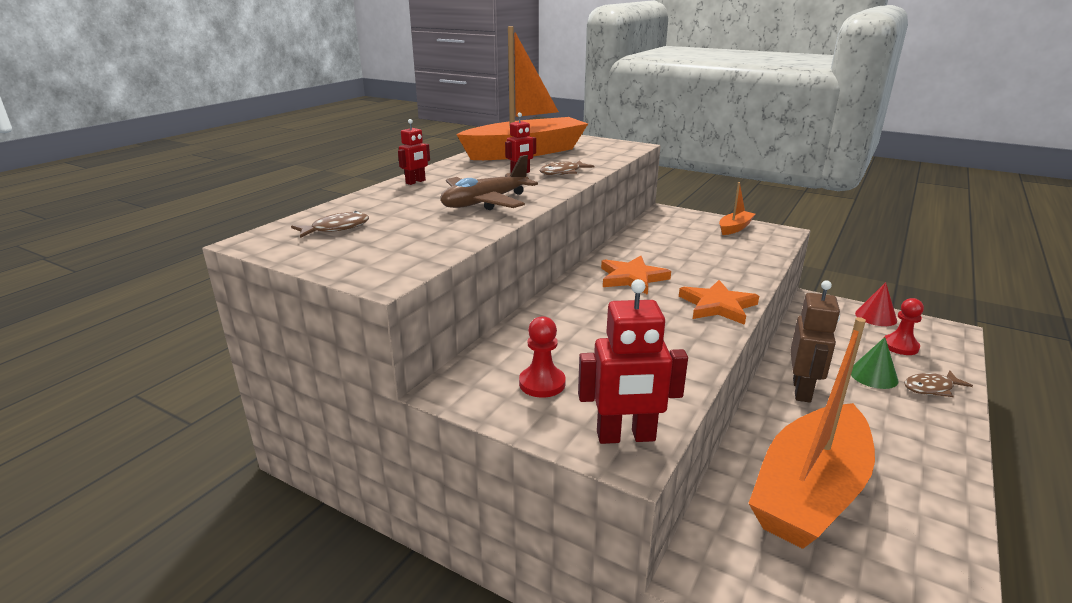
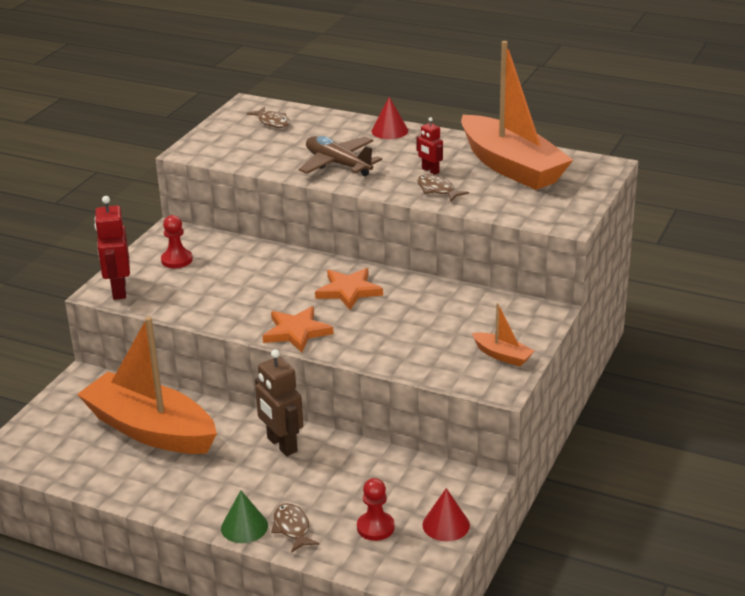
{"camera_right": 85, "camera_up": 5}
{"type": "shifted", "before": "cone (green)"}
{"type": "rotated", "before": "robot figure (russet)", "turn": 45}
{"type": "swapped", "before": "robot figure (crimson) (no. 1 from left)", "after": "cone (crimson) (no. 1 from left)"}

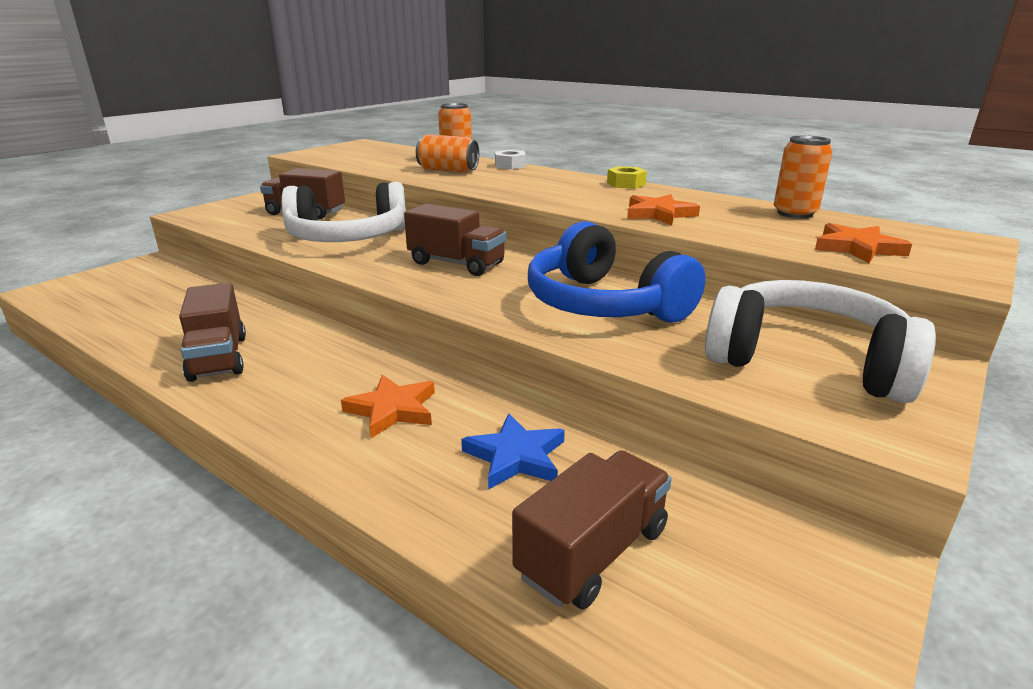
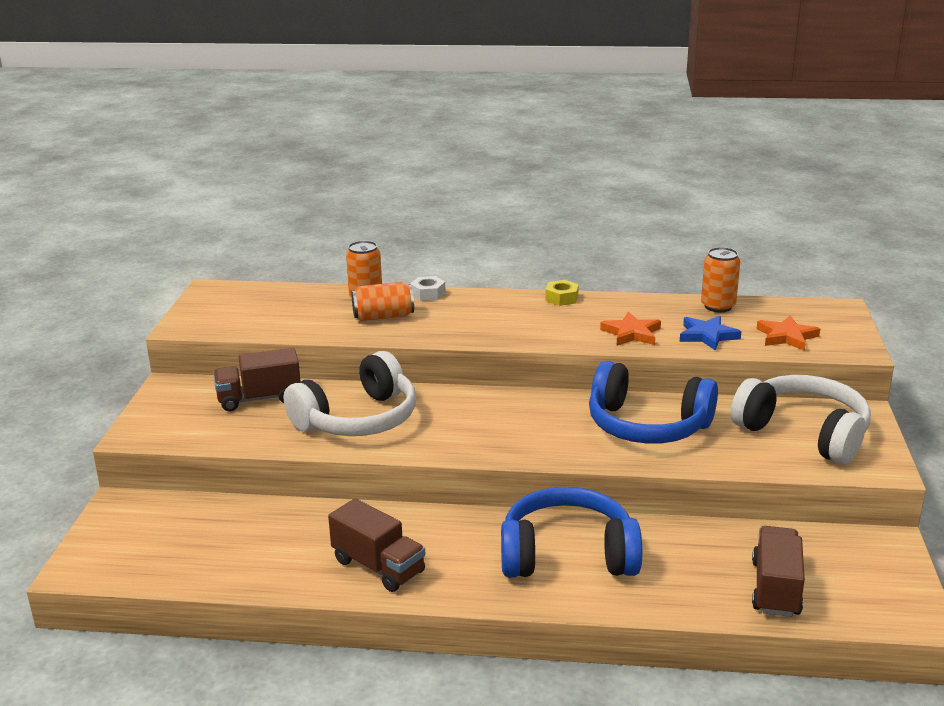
{"camera_right": -30, "camera_up": 0}
{"type": "swapped", "before": "star shape (orange-coloured) (no. 1 from left)", "after": "headset (cobalt) (no. 1 from left)"}
{"type": "shifted", "before": "star shape (cobalt)"}
{"type": "rotated", "before": "headset (snow-white) (no. 2 from left)", "turn": 45}
{"type": "gone", "before": "toy truck (russet) (no. 3 from left)"}

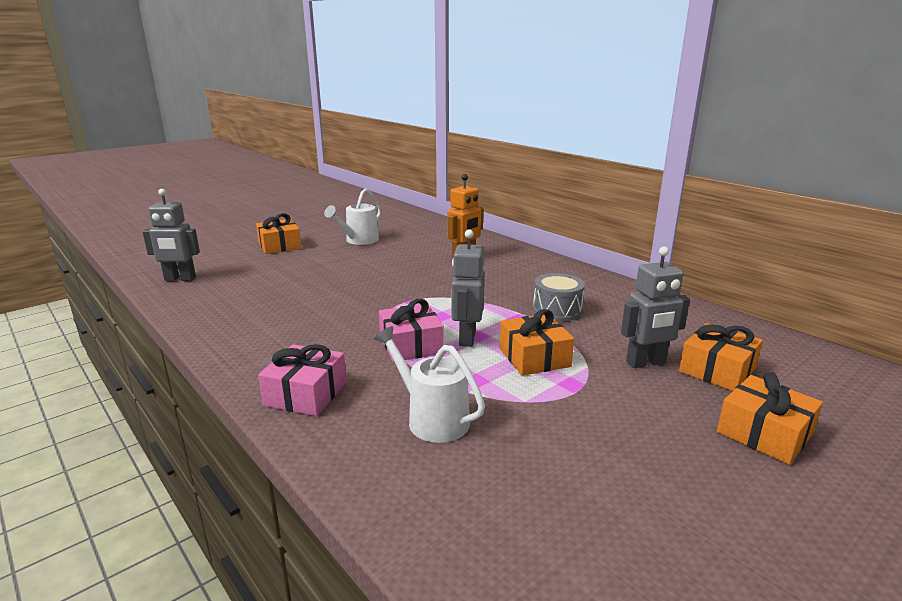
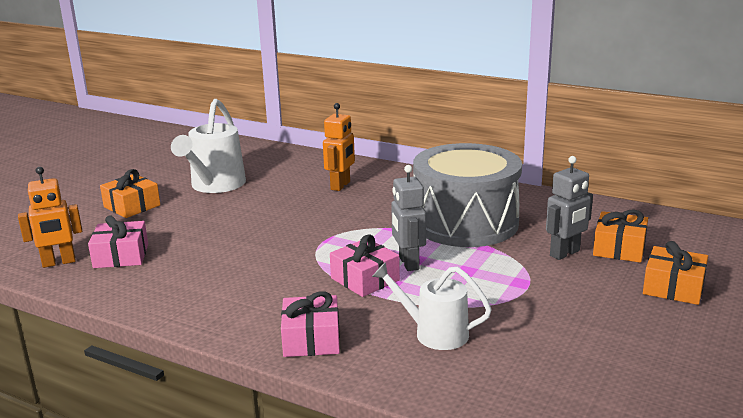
{"camera_right": -20, "camera_up": 0}
{"type": "repainted", "before": "robot figure (ash-grey) (no. 1 from left)", "after": "robot figure (orange-coloured) (no. 1 from left)"}
{"type": "new", "after": "gift (pink) (no. 1 from left)"}
{"type": "scaled", "before": "watering can (snow-white) (no. 1 from left)", "scale": 1.51}
{"type": "scaled", "before": "toy drum (ash-grey)", "scale": 2.31}
{"type": "gone", "before": "gift (orange-coloured) (no. 2 from left)"}

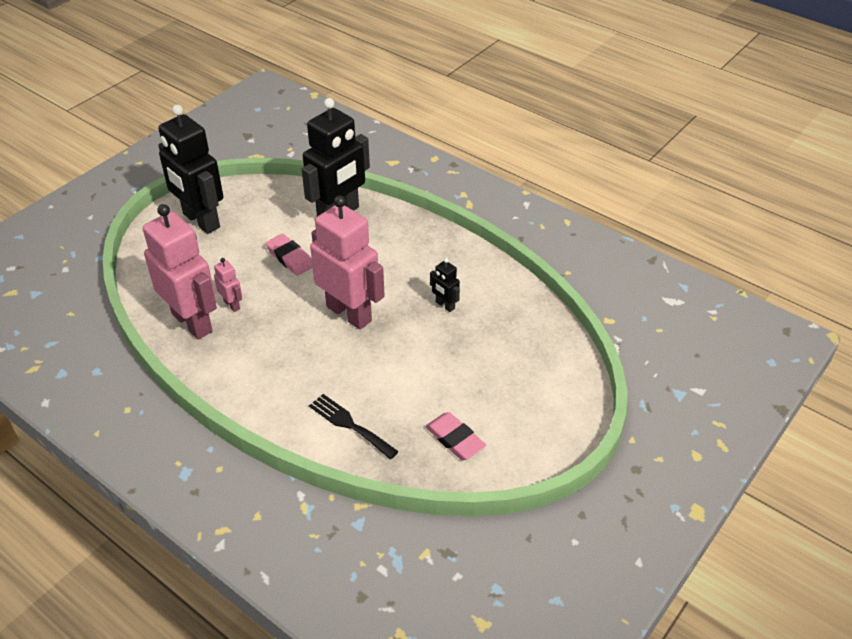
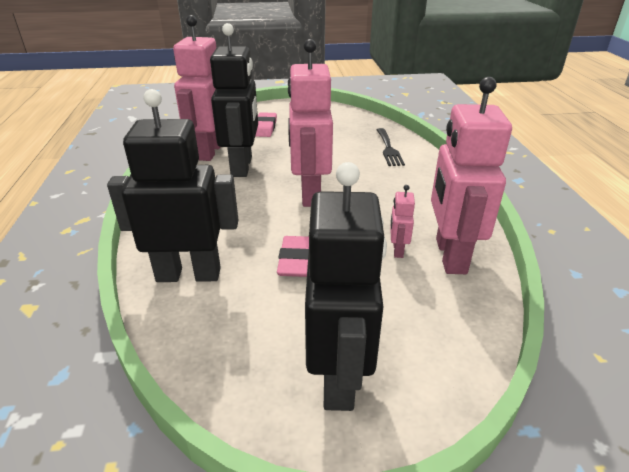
{"camera_right": -135, "camera_up": -10}
{"type": "new", "after": "robot figure (pink) (no. 1 from left)"}
{"type": "scaled", "before": "robot figure (black) (no. 3 from left in the first image)", "scale": 2.34}
{"type": "shifted", "before": "eraser (pink) (no. 2 from left in the first image)", "after": "eraser (pink) (no. 1 from left)"}

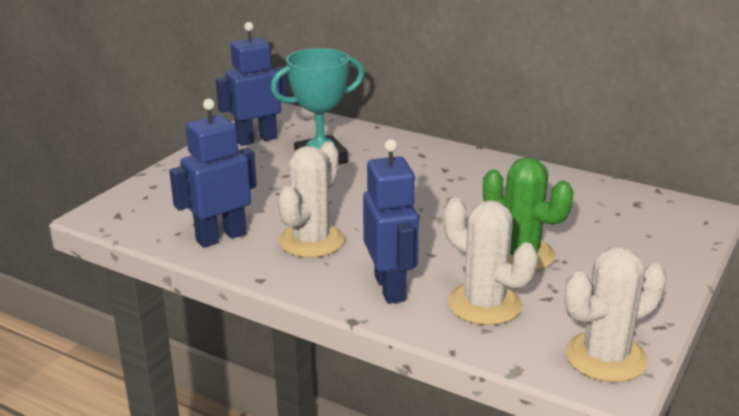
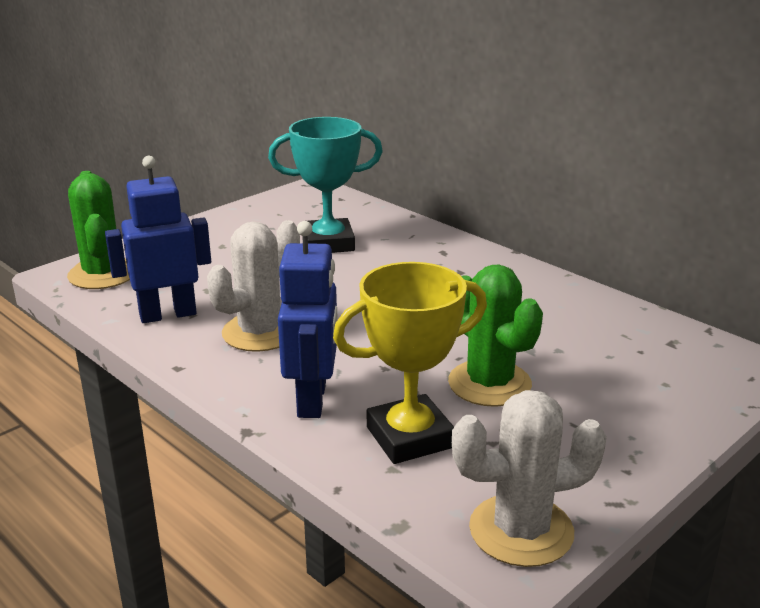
{"camera_right": 15, "camera_up": 0}
{"type": "new", "after": "saguaro cactus (green) (no. 1 from left)"}
{"type": "swapped", "before": "saguaro cactus (snow-white) (no. 2 from left)", "after": "award cup (golden)"}
{"type": "gone", "before": "robot figure (cobalt) (no. 2 from left)"}

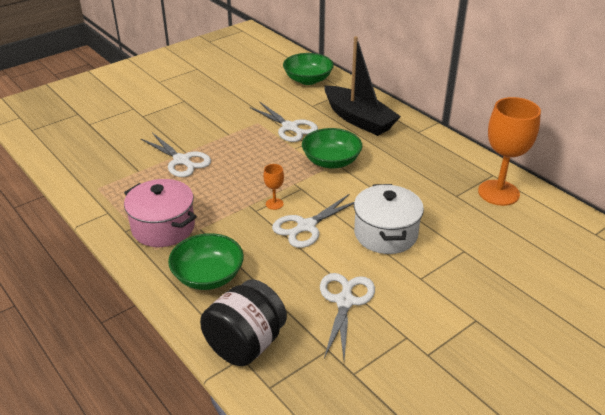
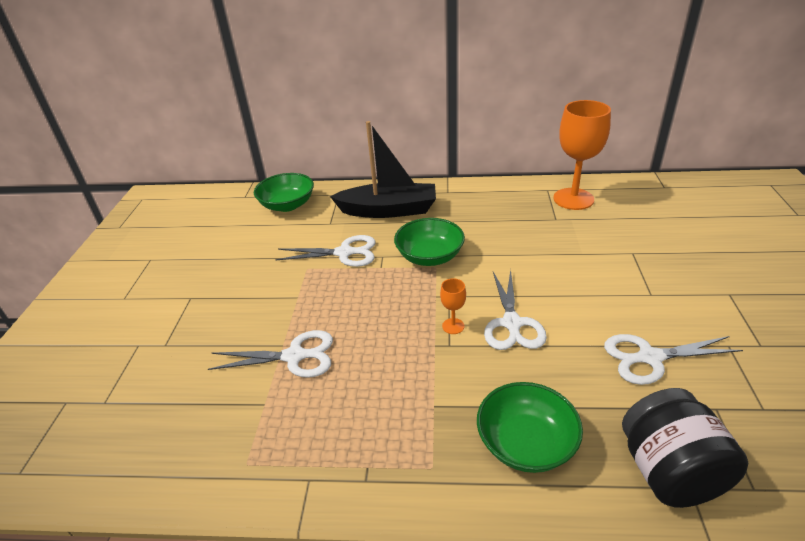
{"camera_right": -45, "camera_up": 0}
{"type": "rotated", "before": "scissors (snow-white) (no. 4 from left)", "turn": -60}
{"type": "gone", "before": "stockpot (pink)"}
{"type": "gone", "before": "stockpot (snow-white)"}

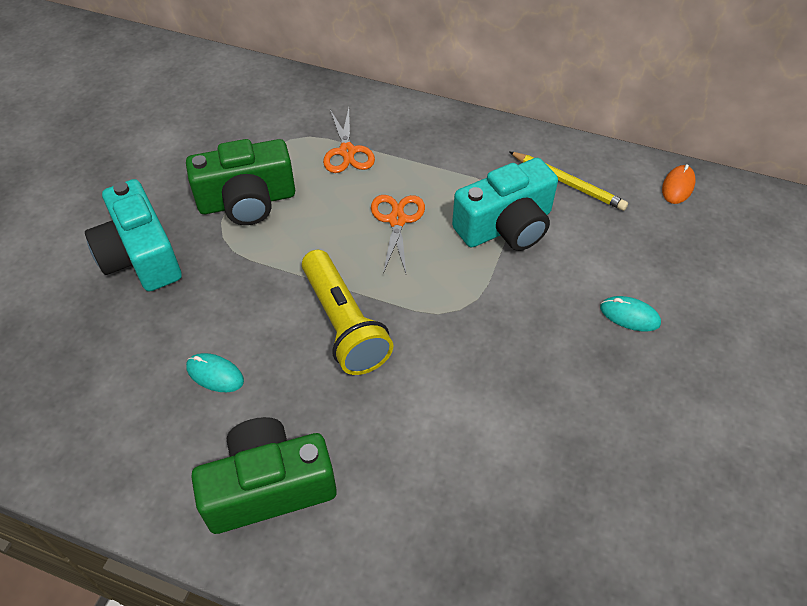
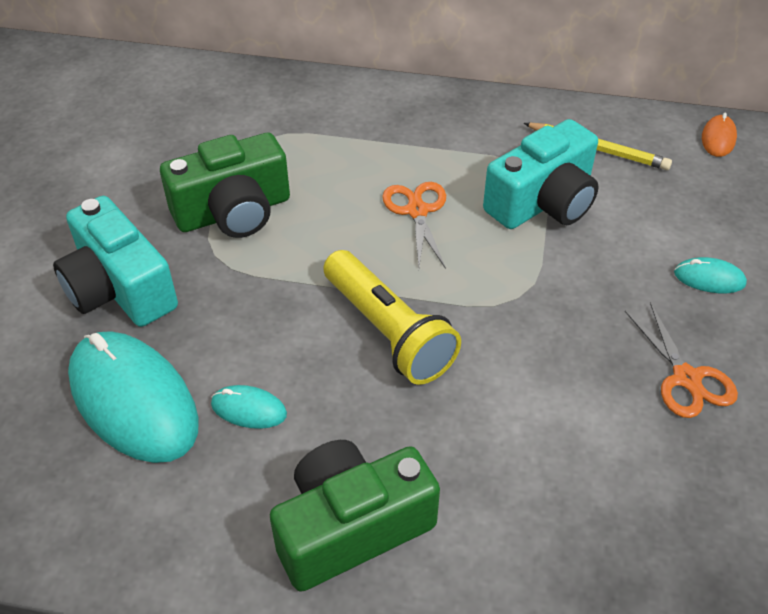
{"camera_right": -10, "camera_up": -5}
{"type": "new", "after": "mouse (turquoise) (no. 1 from left)"}
{"type": "shifted", "before": "scissors (orange-coloured) (no. 1 from left in the first image)", "after": "scissors (orange-coloured) (no. 2 from left)"}

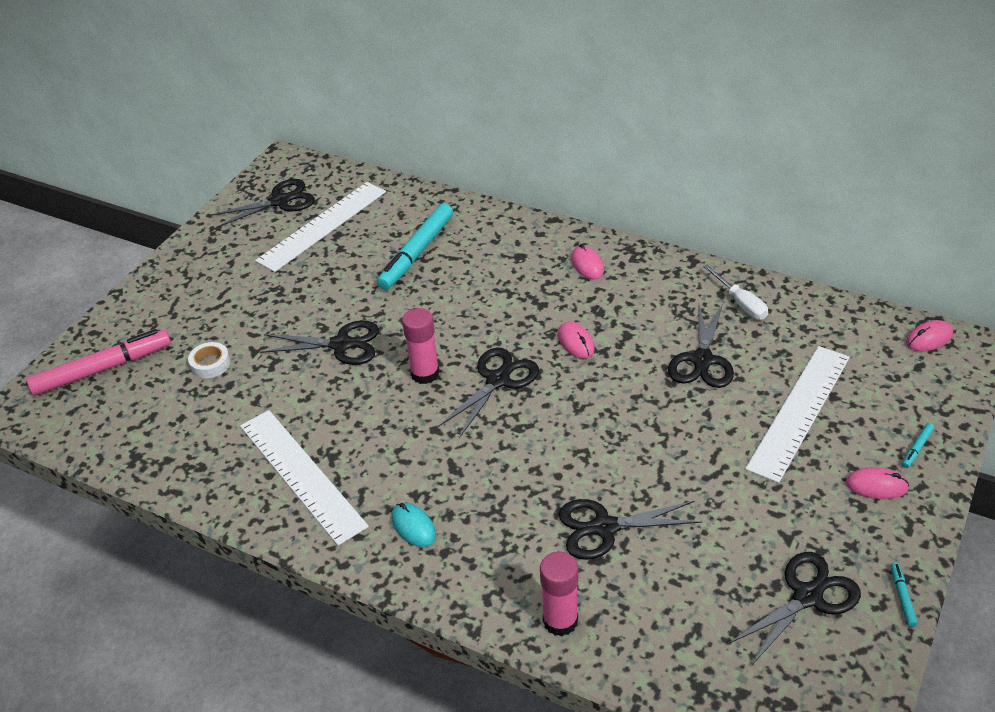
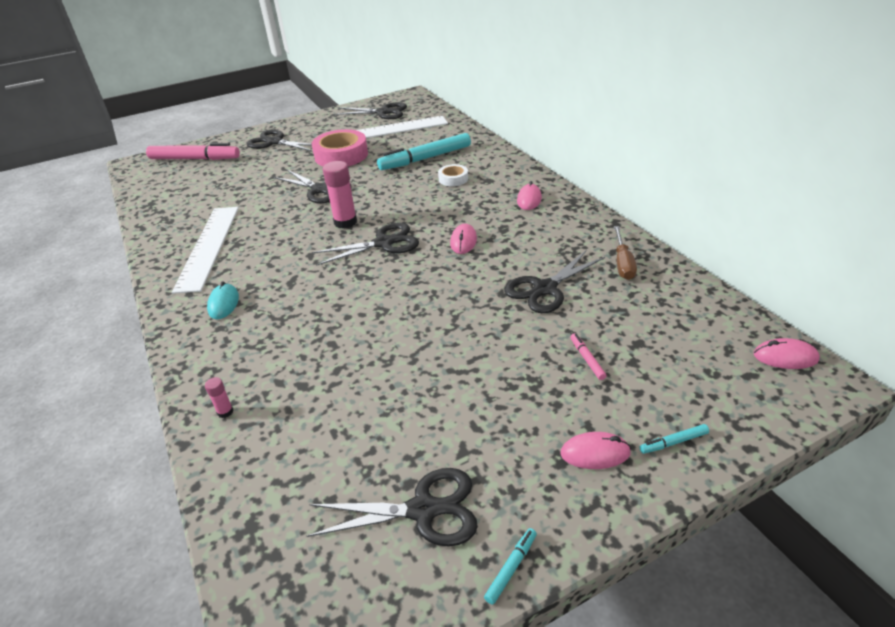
{"camera_right": 35, "camera_up": -5}
{"type": "scaled", "before": "stick of glue (pink) (no. 2 from left in the first image)", "scale": 0.47}
{"type": "shifted", "before": "scissors (black) (no. 4 from left in the first image)", "after": "scissors (black) (no. 1 from left)"}
{"type": "new", "after": "tape (pink)"}
{"type": "shifted", "before": "tape (snow-white)"}
{"type": "rotated", "before": "mouse (pink) (no. 3 from left)", "turn": -45}
{"type": "swapped", "before": "ruler (snow-white) (no. 3 from left)", "after": "marker (pink) (no. 2 from left)"}
{"type": "repainted", "before": "hand screwdriver (snow-white)", "after": "hand screwdriver (russet)"}

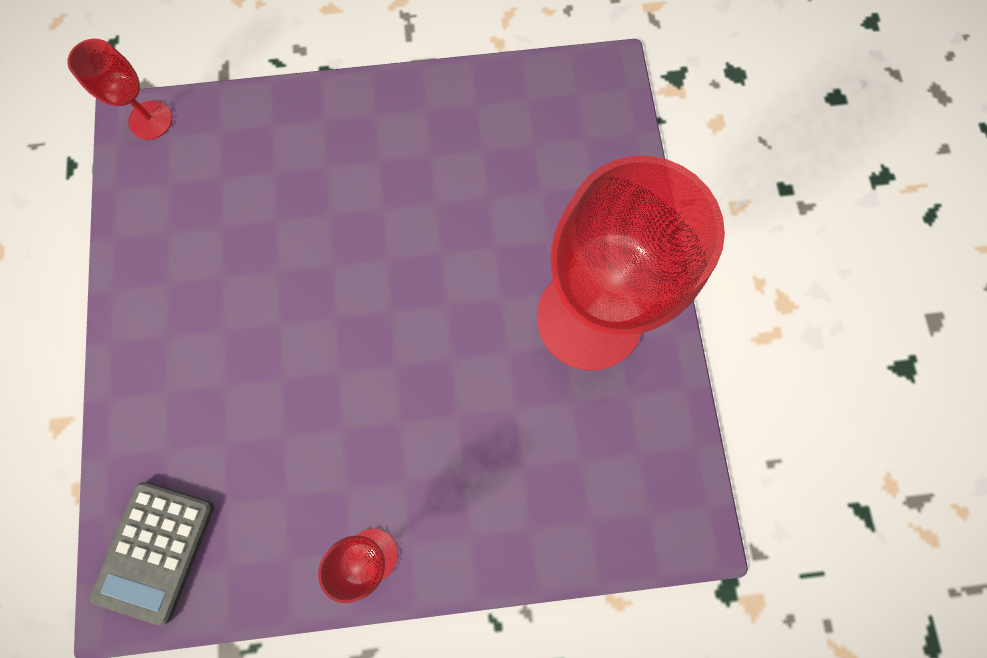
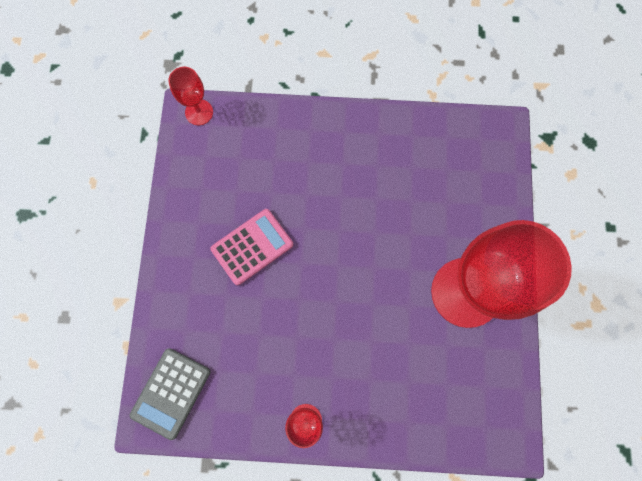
{"camera_right": 10, "camera_up": 0}
{"type": "new", "after": "pocket calculator (pink)"}

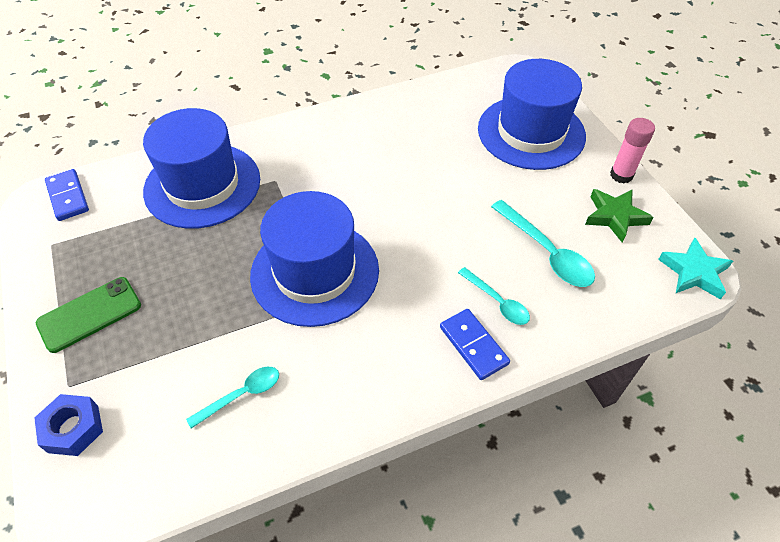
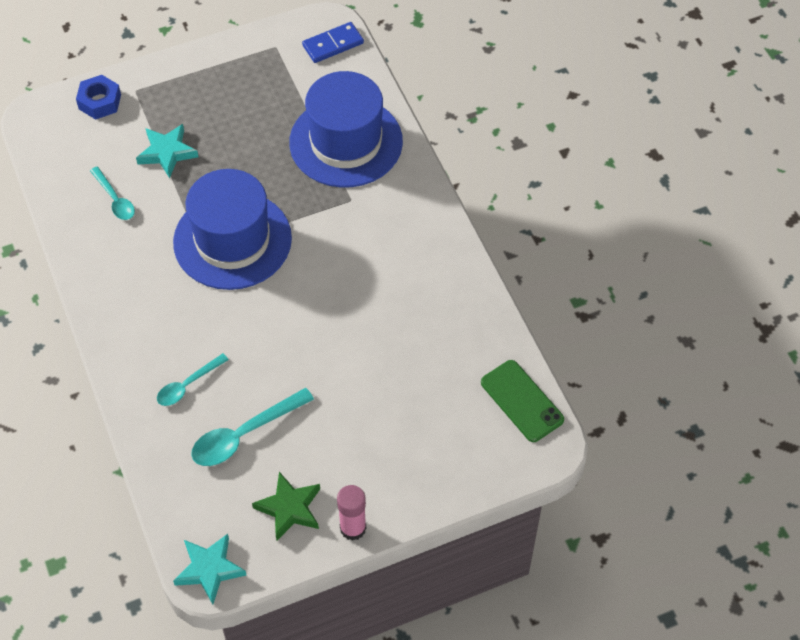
{"camera_right": 90, "camera_up": 5}
{"type": "new", "after": "star shape (turquoise) (no. 1 from left)"}
{"type": "shifted", "before": "mobile phone (green)"}
{"type": "gone", "before": "domino (cobalt) (no. 2 from left)"}
{"type": "gone", "before": "hat (cobalt) (no. 3 from left)"}

